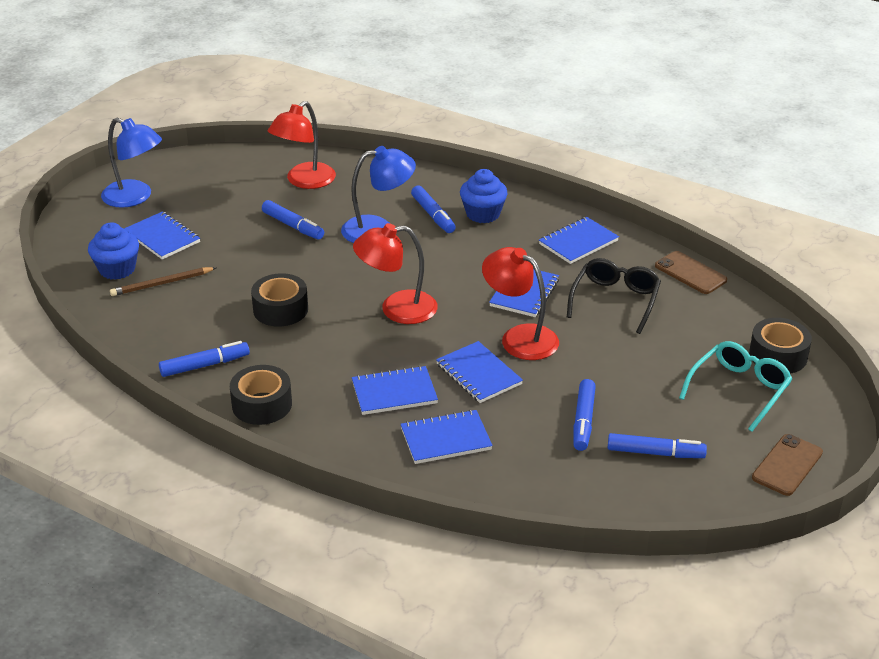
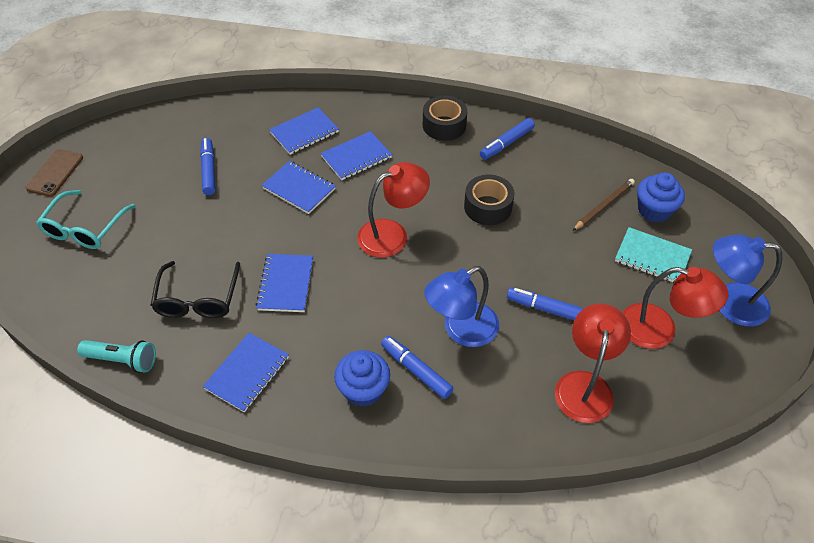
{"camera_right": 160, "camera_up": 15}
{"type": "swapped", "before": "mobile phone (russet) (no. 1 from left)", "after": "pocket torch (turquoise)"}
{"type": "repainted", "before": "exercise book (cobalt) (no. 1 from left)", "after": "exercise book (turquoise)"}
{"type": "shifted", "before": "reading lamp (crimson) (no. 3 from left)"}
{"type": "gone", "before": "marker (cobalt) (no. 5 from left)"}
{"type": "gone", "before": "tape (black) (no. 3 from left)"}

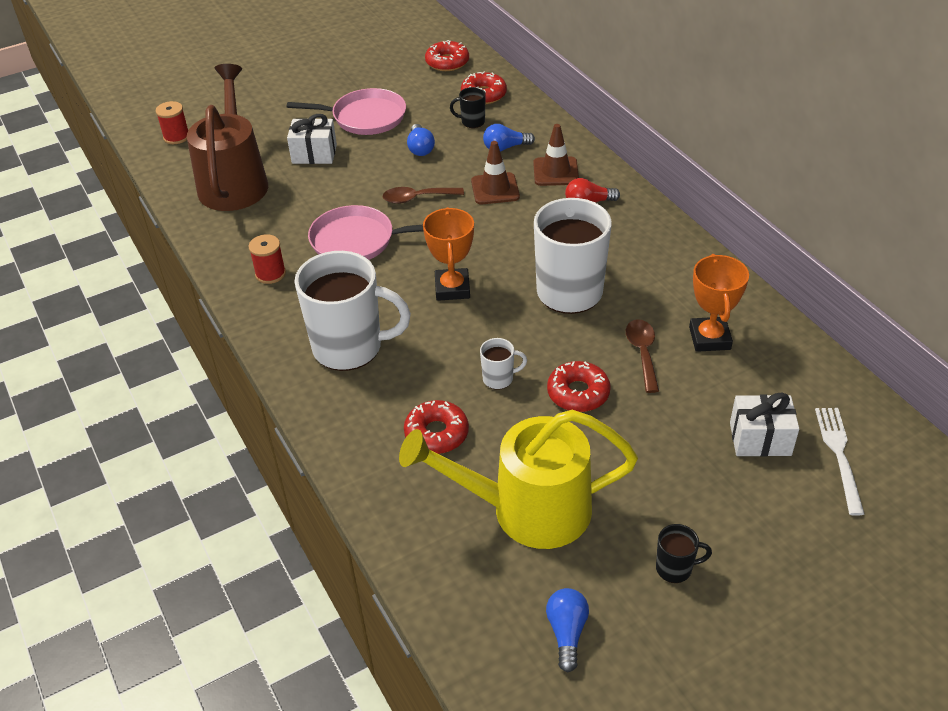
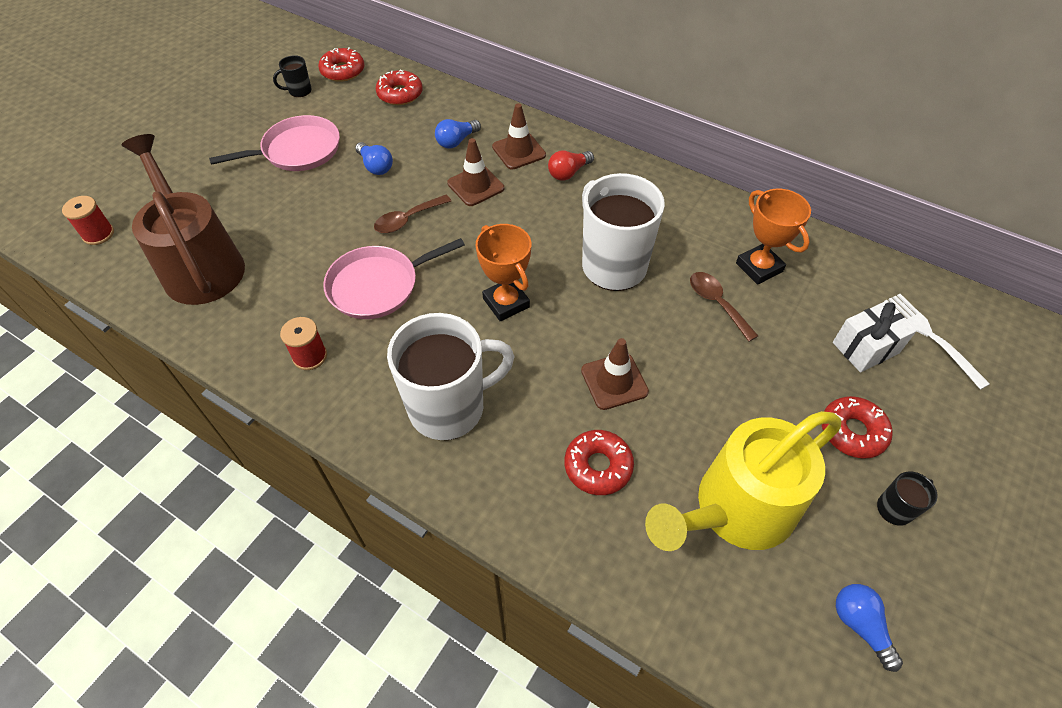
{"camera_right": -30, "camera_up": 10}
{"type": "shifted", "before": "mug (black) (no. 1 from left)"}
{"type": "swapped", "before": "mug (snow-white) (no. 2 from left)", "after": "traffic cone (russet) (no. 3 from left)"}
{"type": "shifted", "before": "donut (crimson) (no. 4 from left)"}
{"type": "gone", "before": "gift (snow-white) (no. 1 from left)"}

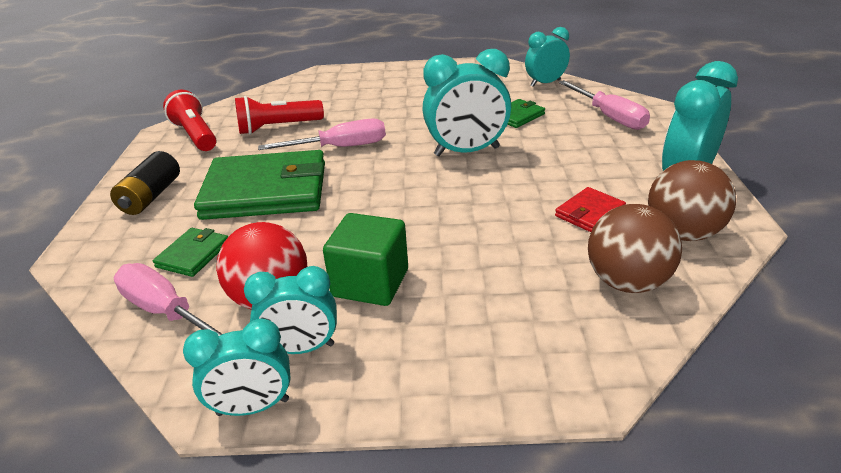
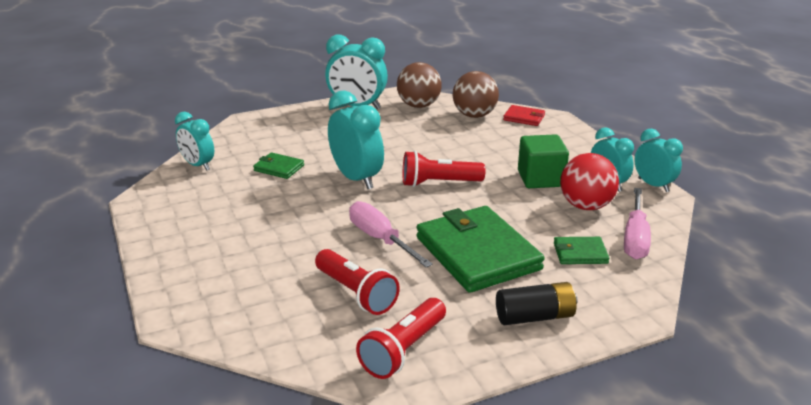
{"camera_right": -115, "camera_up": -5}
{"type": "new", "after": "pocket torch (crimson) (no. 3 from left)"}
{"type": "shifted", "before": "wallet (crimson)"}
{"type": "gone", "before": "hand screwdriver (pink) (no. 3 from left)"}

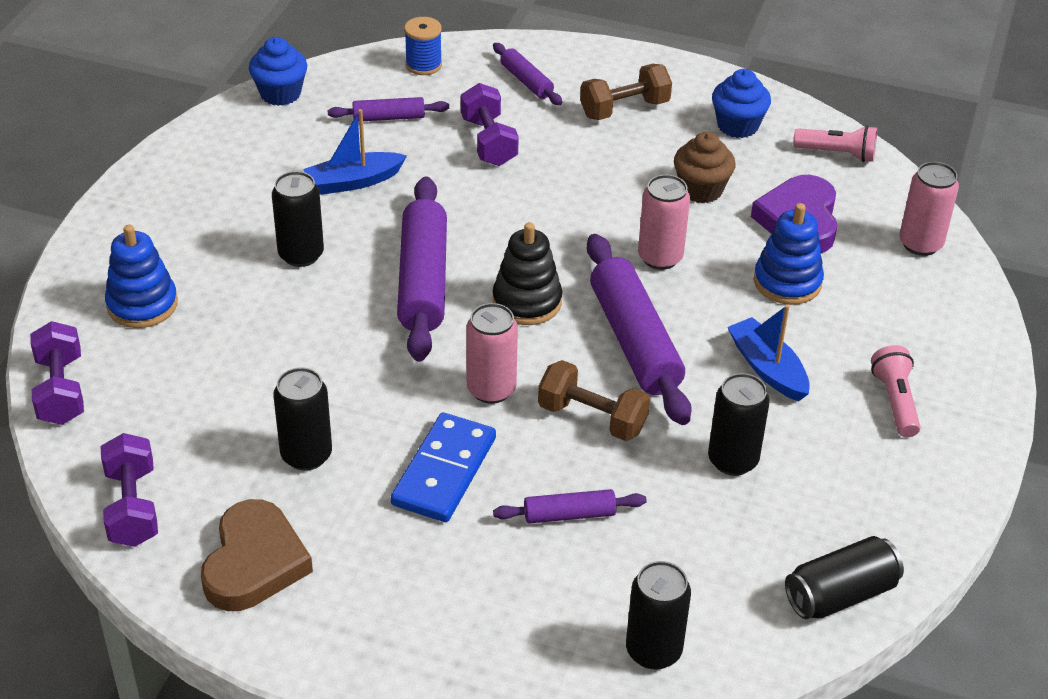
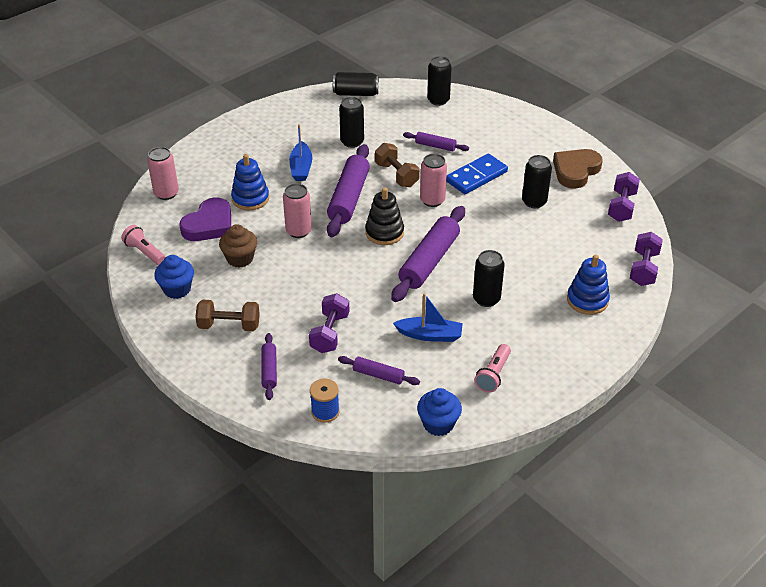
{"camera_right": -150, "camera_up": 0}
{"type": "shifted", "before": "pocket torch (pink) (no. 2 from left)"}

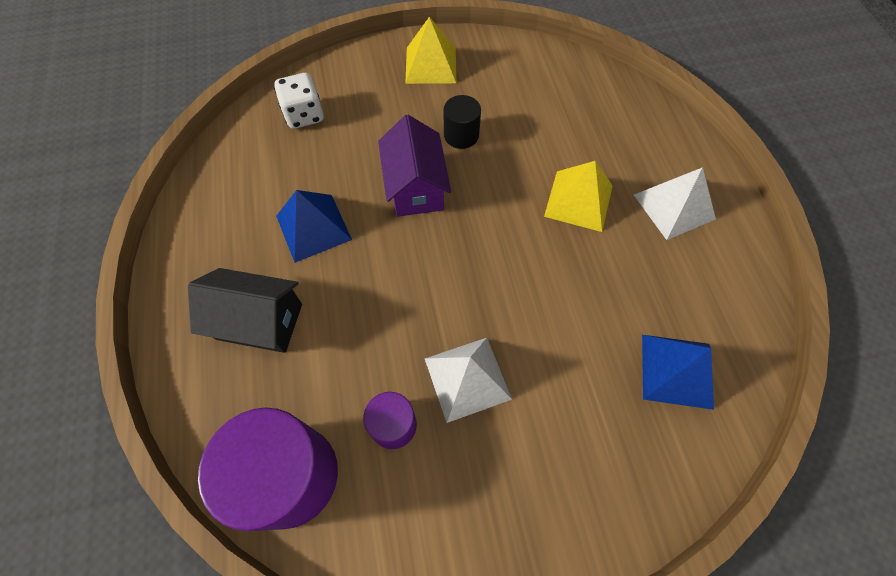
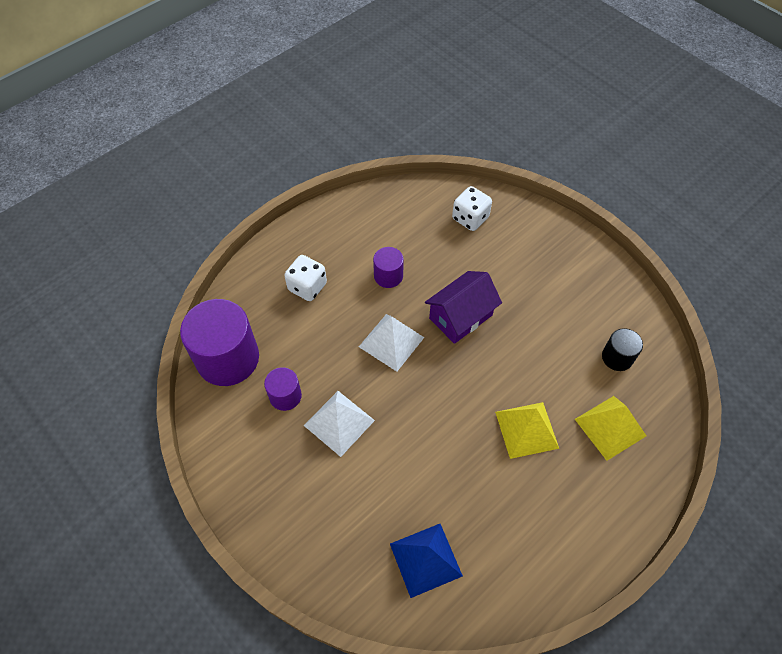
{"camera_right": 60, "camera_up": -5}
{"type": "swapped", "before": "toy house (black)", "after": "die (snow-white) (no. 1 from left)"}
{"type": "shifted", "before": "pyramid shape (snow-white) (no. 2 from left)"}
{"type": "swapped", "before": "pyramid shape (cobalt) (no. 1 from left)", "after": "cylinder (purple) (no. 3 from left)"}
{"type": "shifted", "before": "pyramid shape (golden) (no. 1 from left in the first image)", "after": "pyramid shape (golden) (no. 2 from left)"}
{"type": "shifted", "before": "cylinder (black)"}

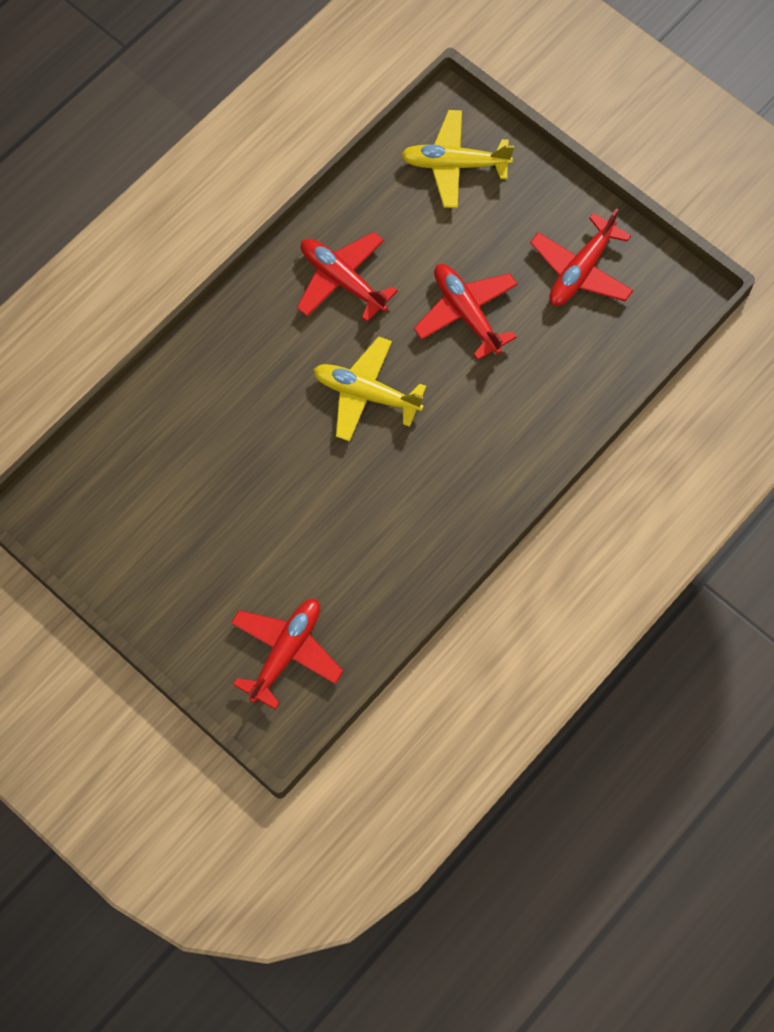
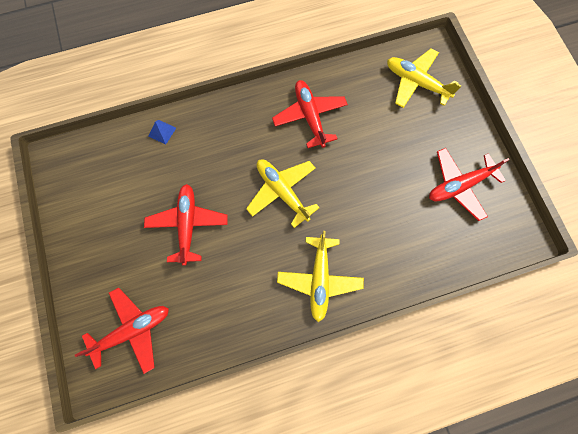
{"camera_right": 30, "camera_up": 5}
{"type": "shifted", "before": "aeroplane (crimson) (no. 3 from left in the first image)", "after": "aeroplane (crimson) (no. 2 from left)"}
{"type": "new", "after": "pyramid shape (cobalt)"}
{"type": "new", "after": "aeroplane (golden) (no. 2 from left)"}

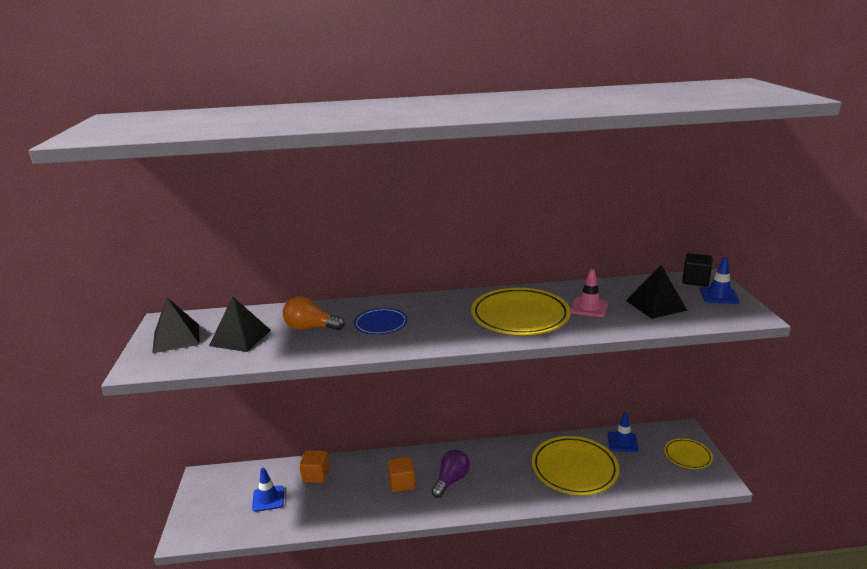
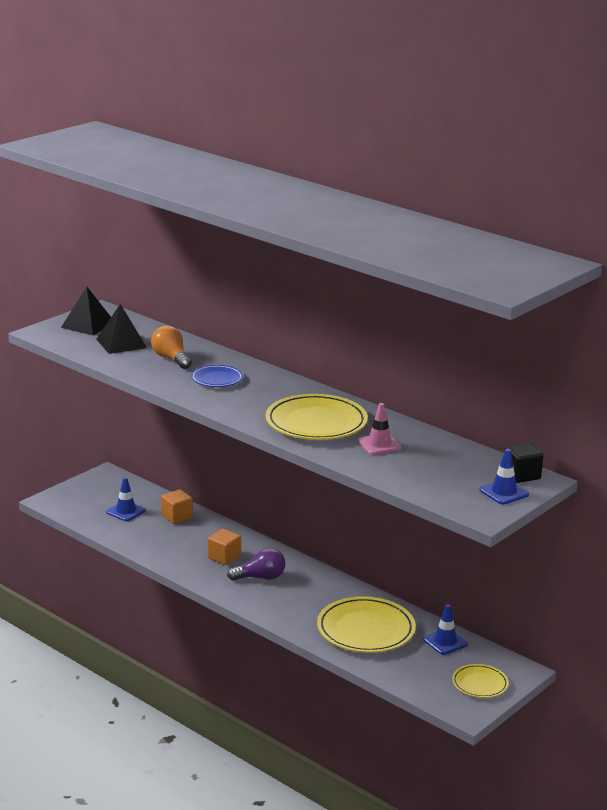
{"camera_right": 45, "camera_up": 0}
{"type": "gone", "before": "pyramid shape (black) (no. 3 from left)"}

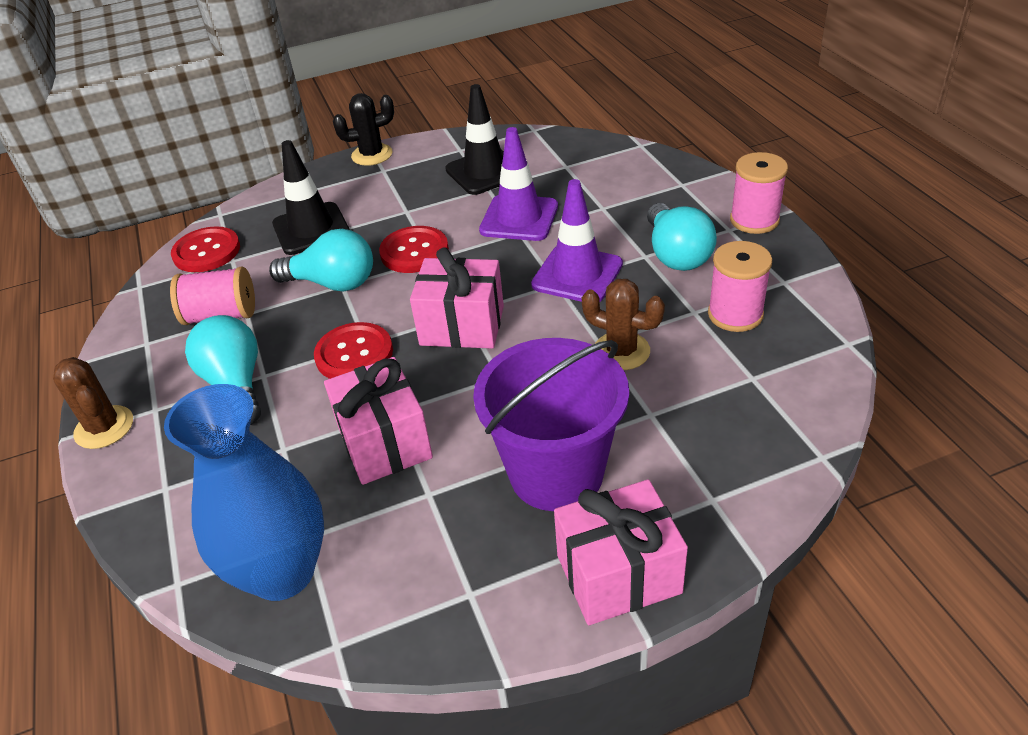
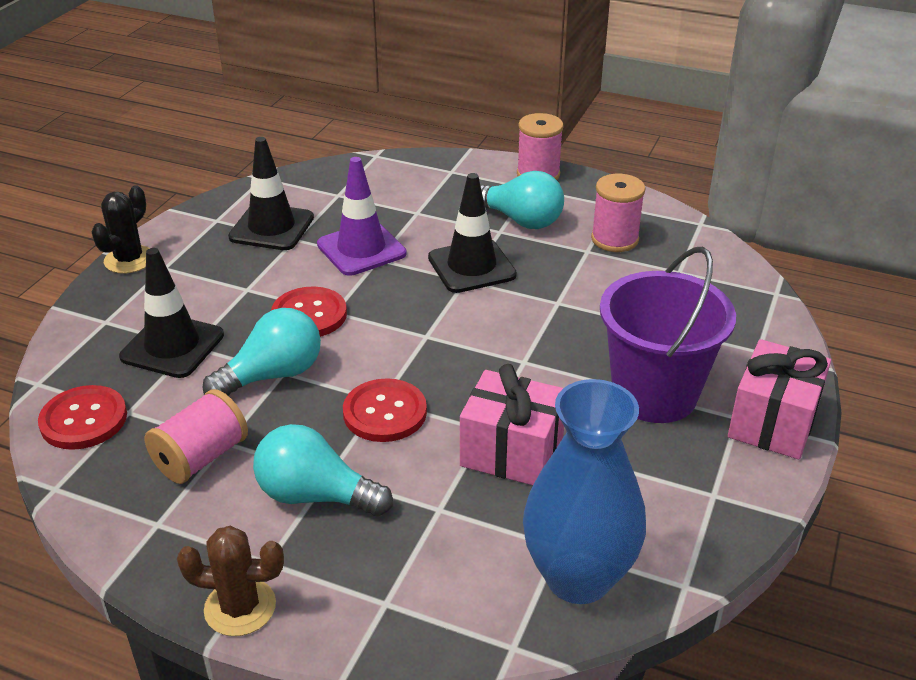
{"camera_right": -50, "camera_up": -5}
{"type": "repainted", "before": "traffic cone (purple) (no. 2 from left)", "after": "traffic cone (black) (no. 3 from left)"}
{"type": "gone", "before": "gift (pink) (no. 2 from left)"}
{"type": "gone", "before": "saguaro cactus (russet) (no. 2 from left)"}

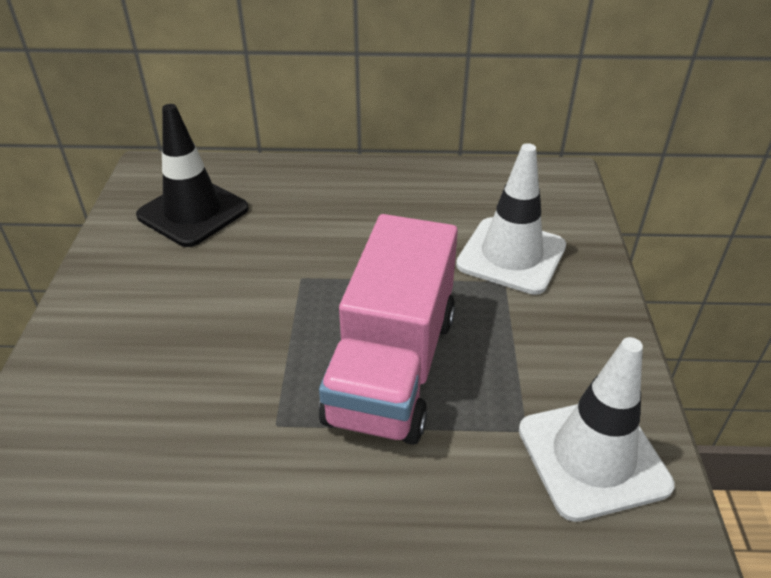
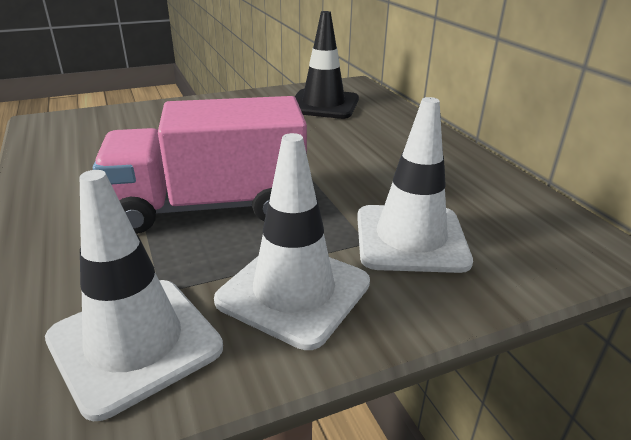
{"camera_right": 65, "camera_up": -10}
{"type": "new", "after": "traffic cone (snow-white) (no. 2 from left)"}

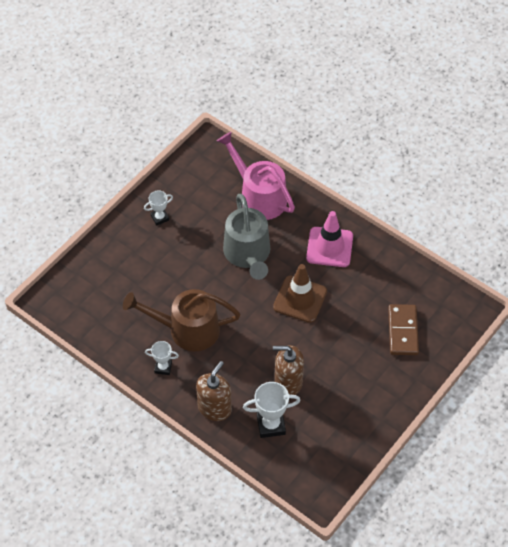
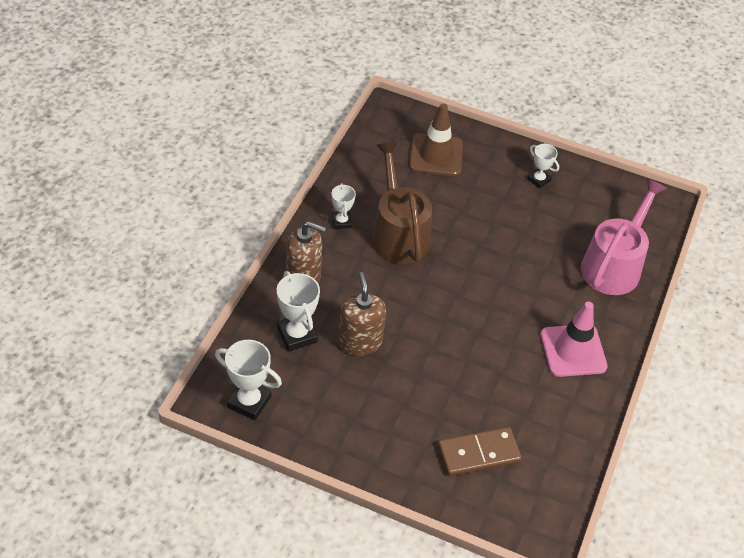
{"camera_right": 70, "camera_up": -5}
{"type": "new", "after": "award cup (snow-white) (no. 1 from left)"}
{"type": "shifted", "before": "traffic cone (russet)"}
{"type": "gone", "before": "watering can (ash-grey)"}

